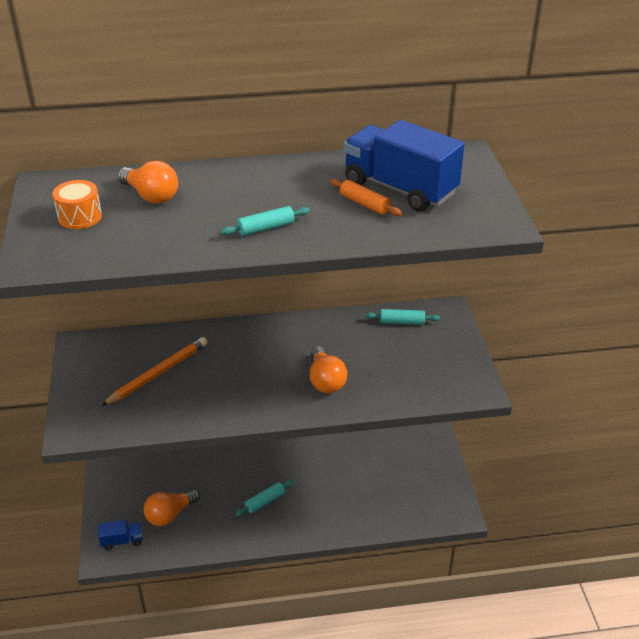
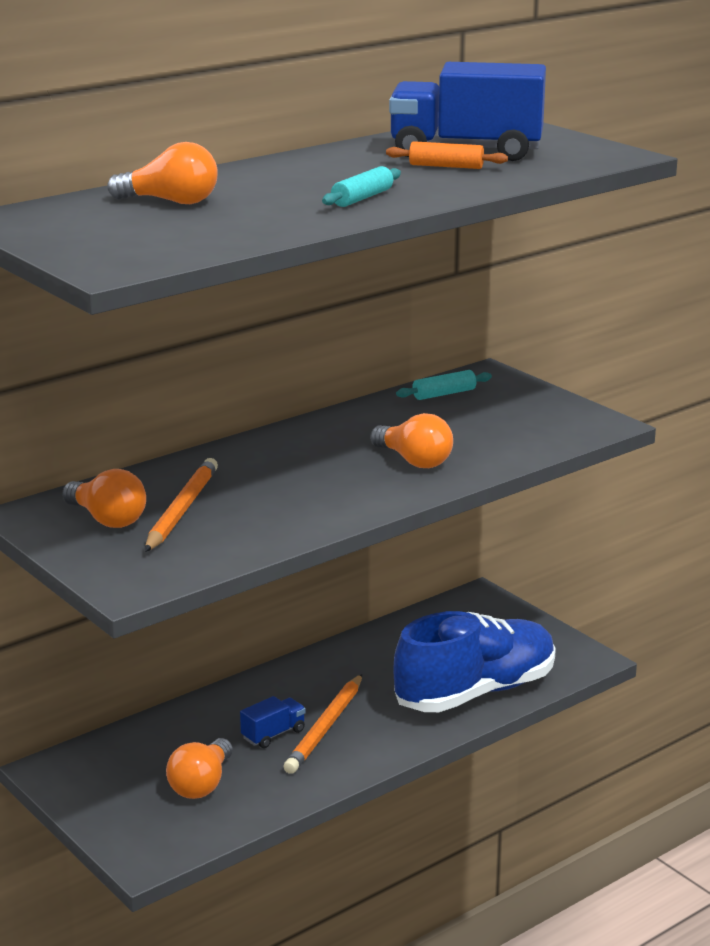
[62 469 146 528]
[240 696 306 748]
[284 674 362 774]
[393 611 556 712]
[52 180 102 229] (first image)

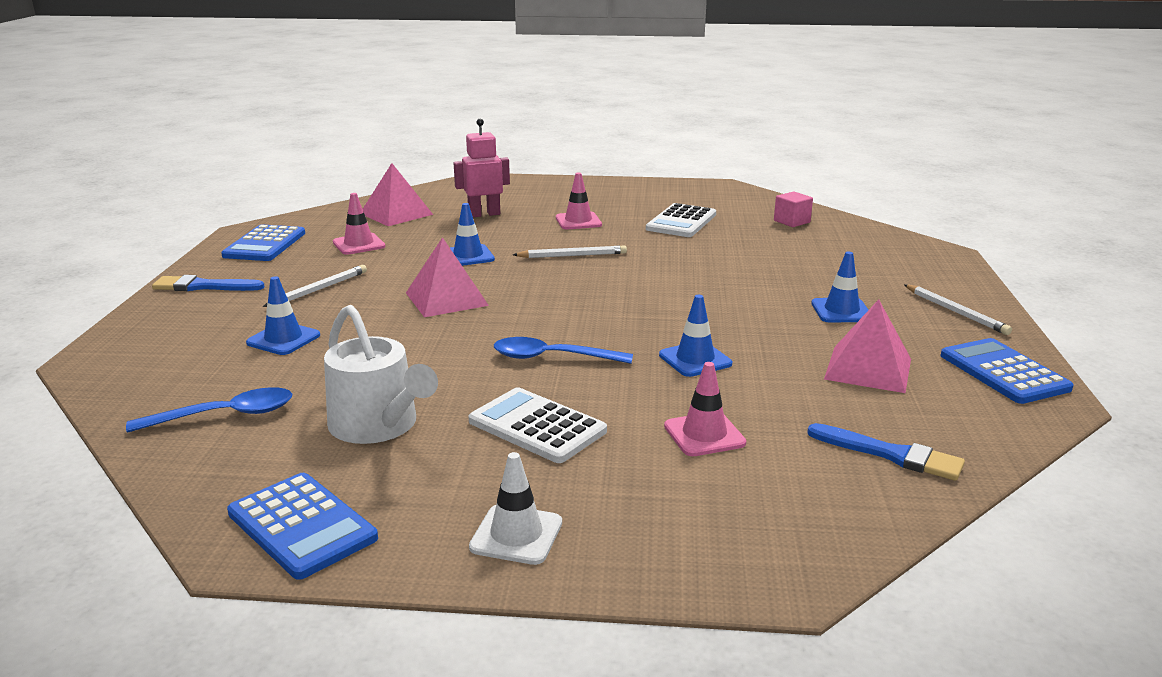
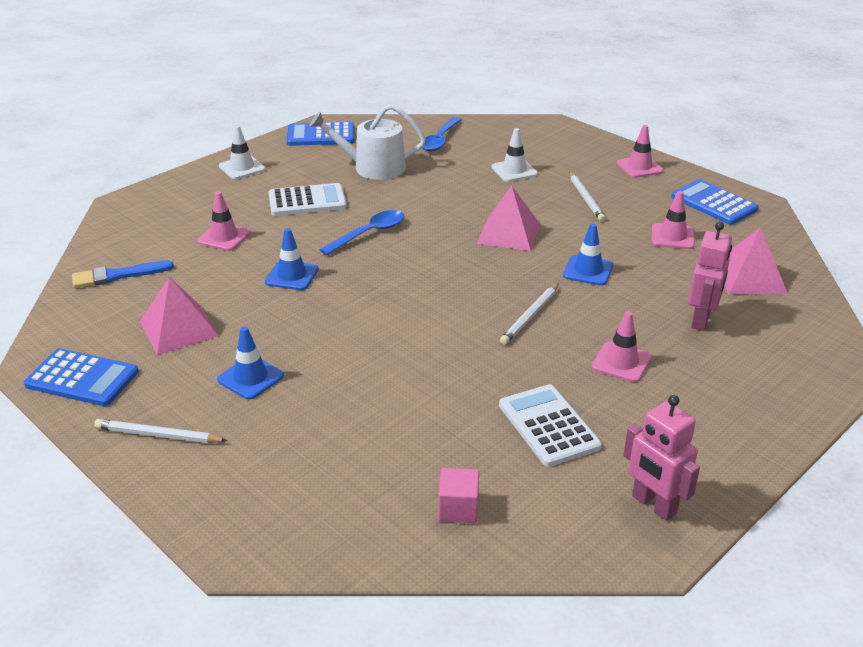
[491 128 538 182]
[616 125 663 178]
[623 395 700 521]

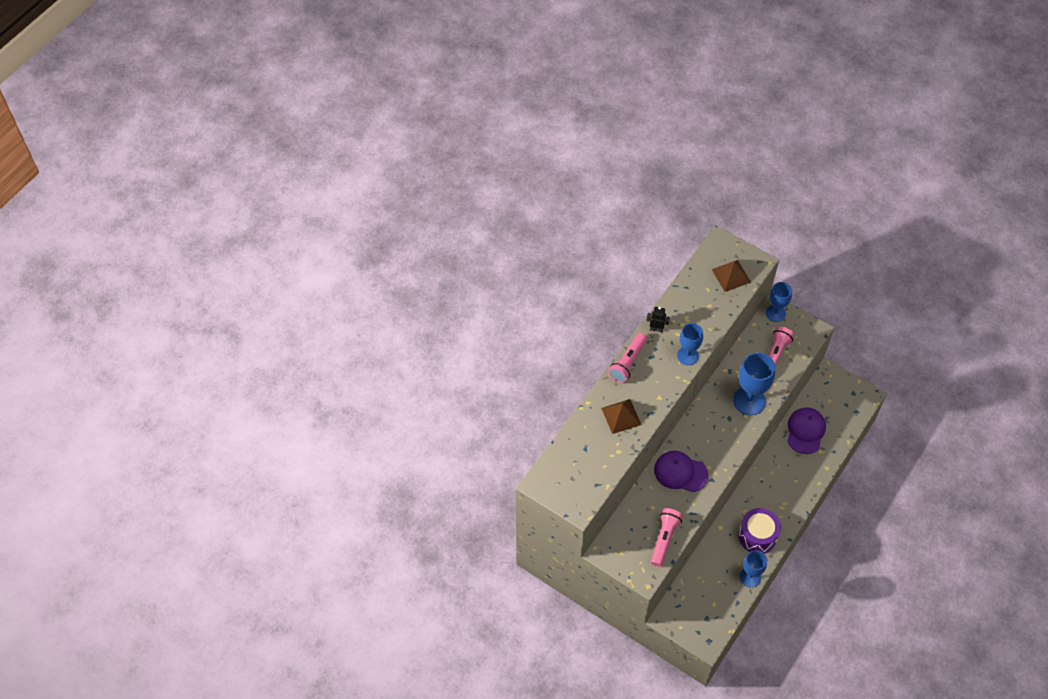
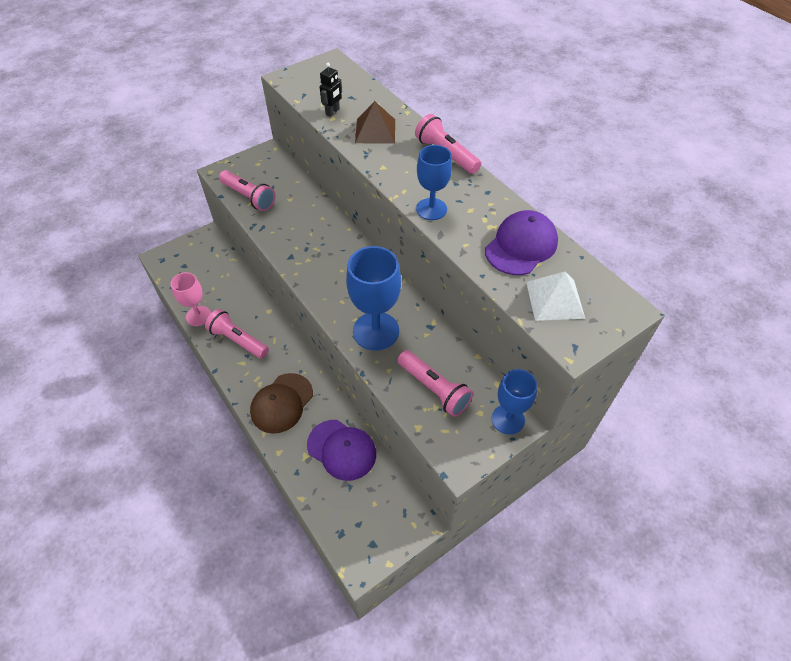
[171 272 211 326]
[205 309 269 359]
[250 373 313 434]
[320 63 342 117]
[485 210 558 275]
[526 272 585 321]

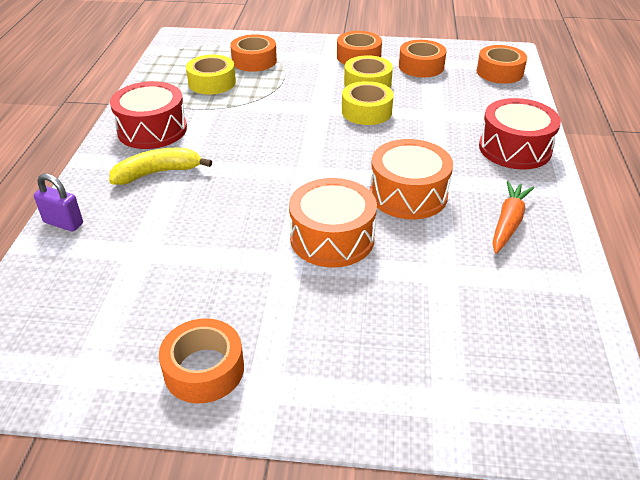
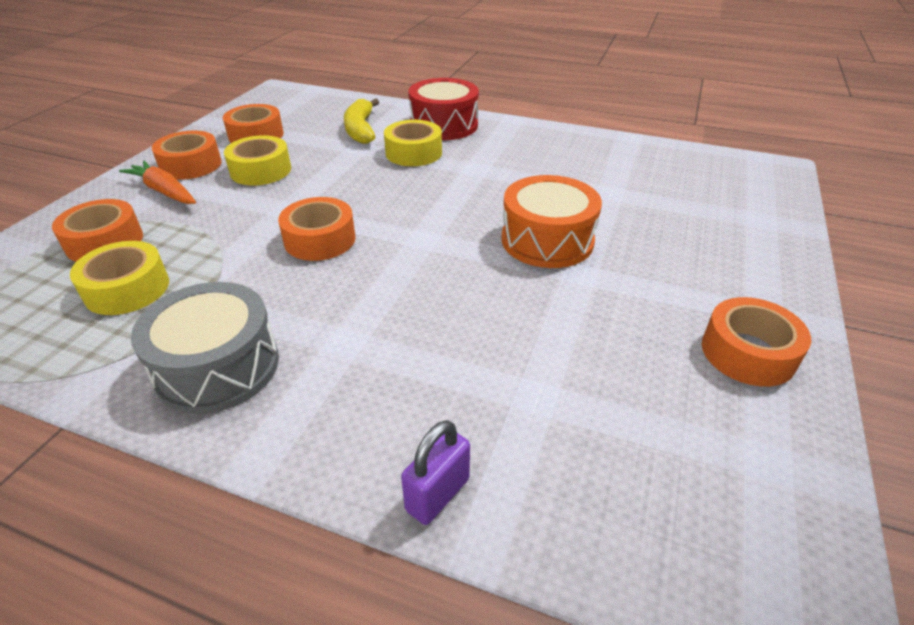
[119 161 196 204]
[131 282 279 414]
[278 197 356 261]
[344 98 379 144]
[384 120 442 166]
[370 139 453 219] (first image)

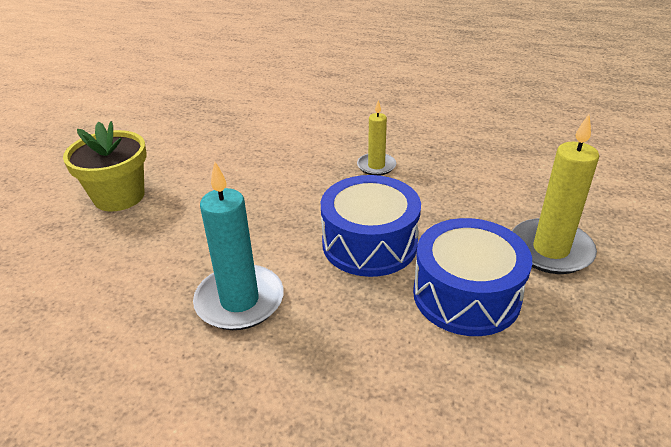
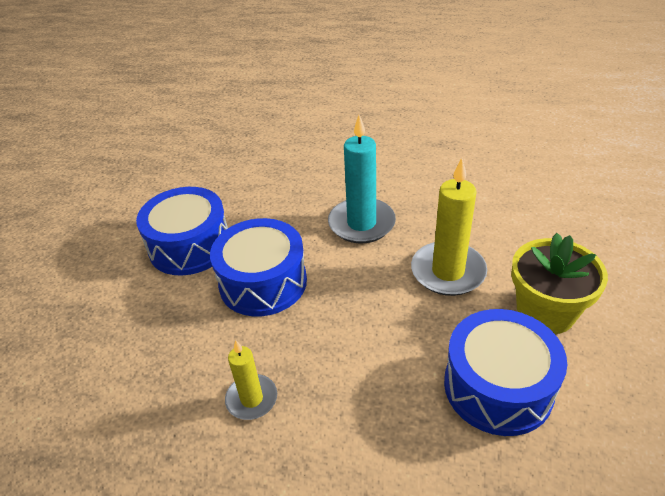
[411 158 487 296]
[444 309 567 436]

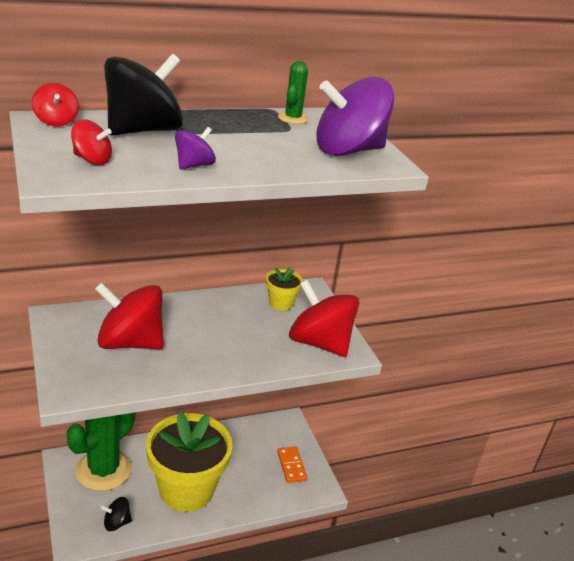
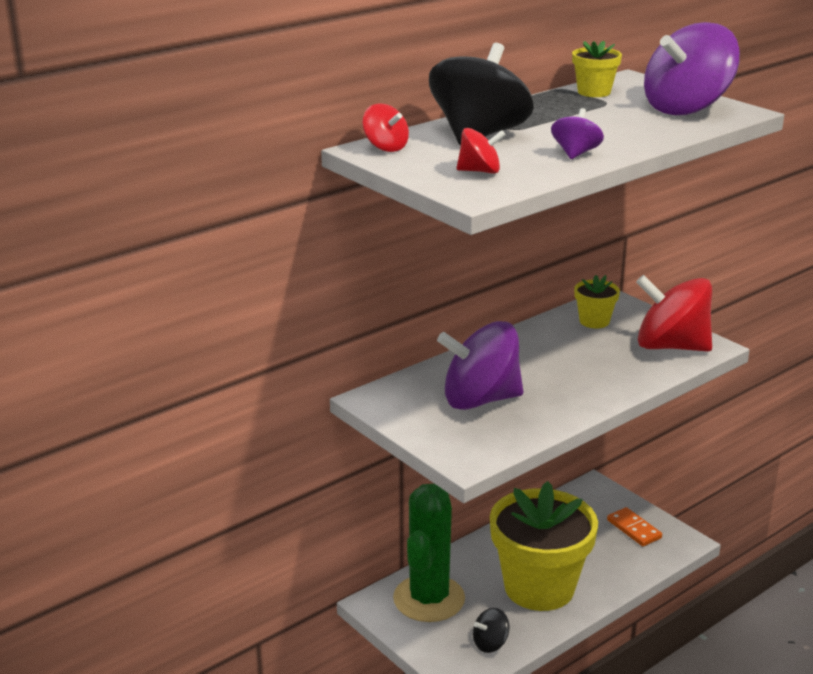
[437 321 523 410]
[572 41 622 97]

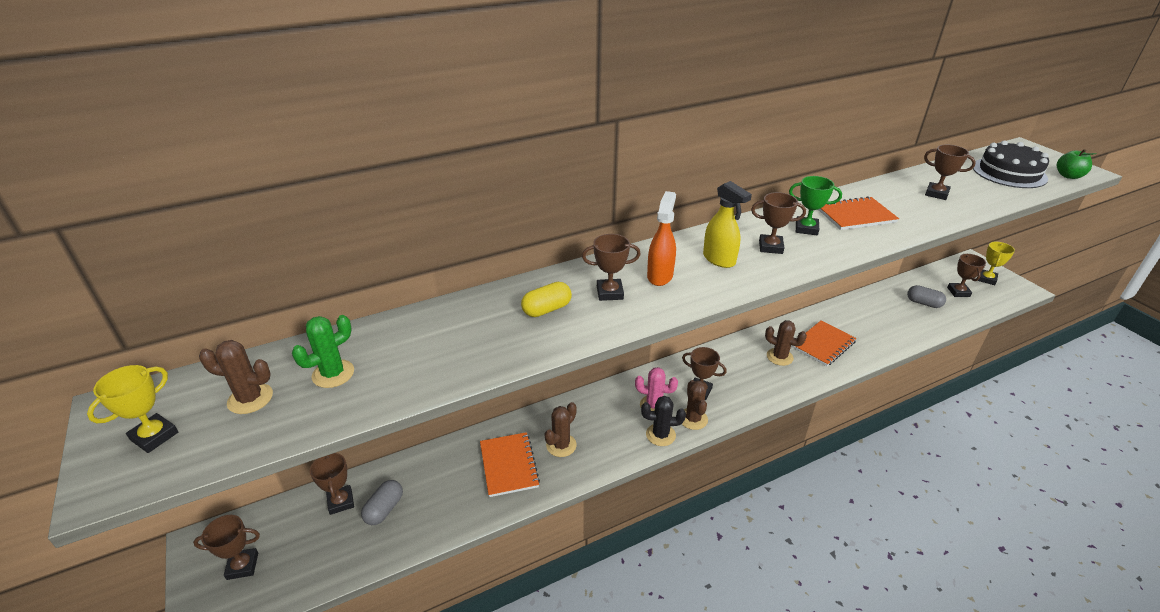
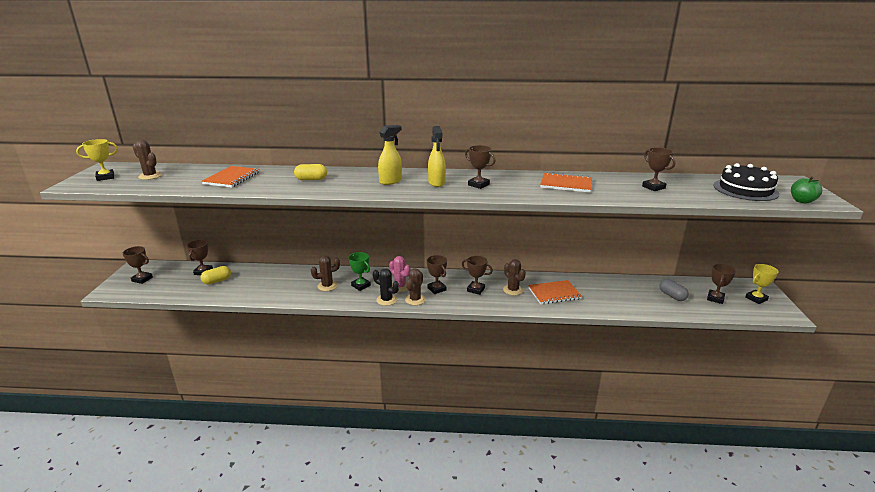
[200 266 231 284]
[202 166 259 188]
[349 252 371 291]
[378 125 402 185]
[462 256 493 295]
[292 315 354 388] (first image)

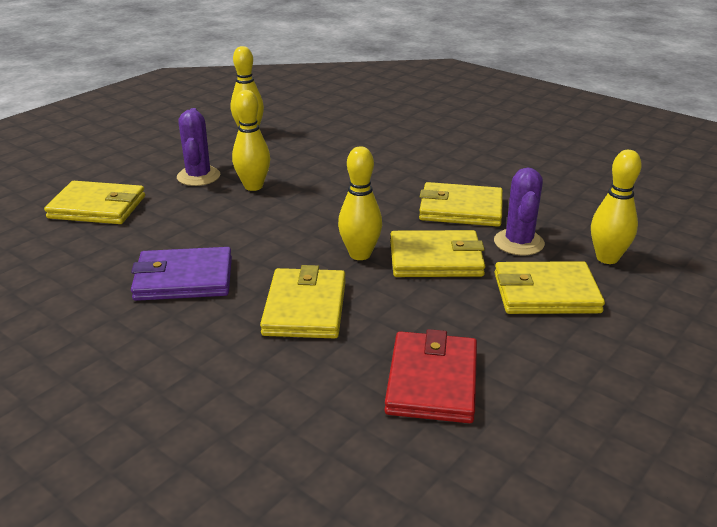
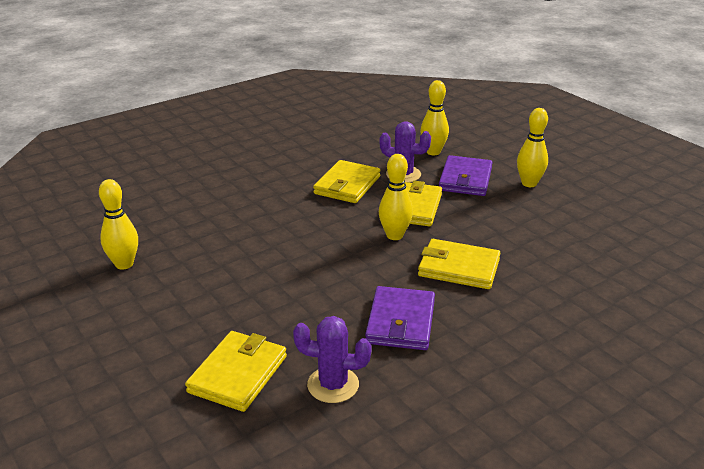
[293 316 372 403]
[439 155 493 196]
[517 108 548 187]
[385 329 477 423] (first image)

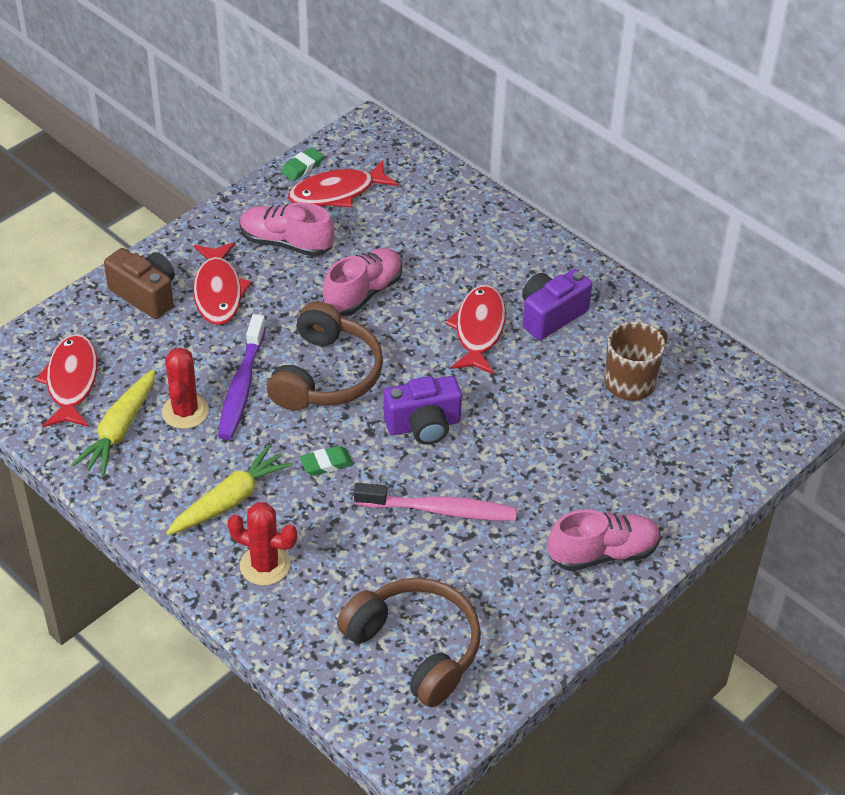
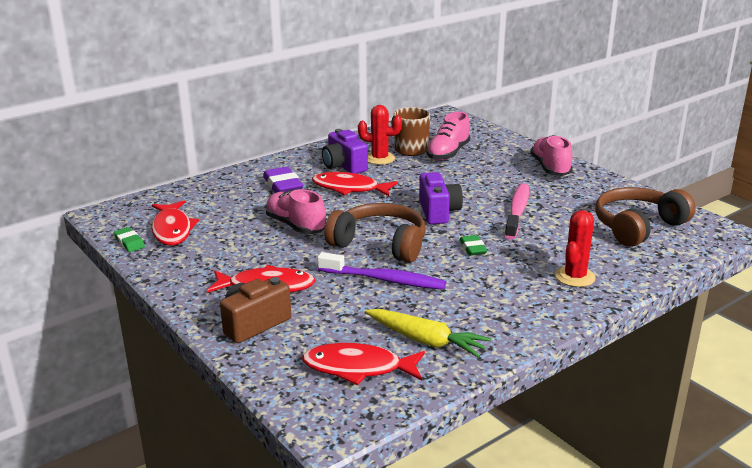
[263 167 303 193]
[358 105 402 165]
[426 112 470 161]
[166 445 293 535] (first image)

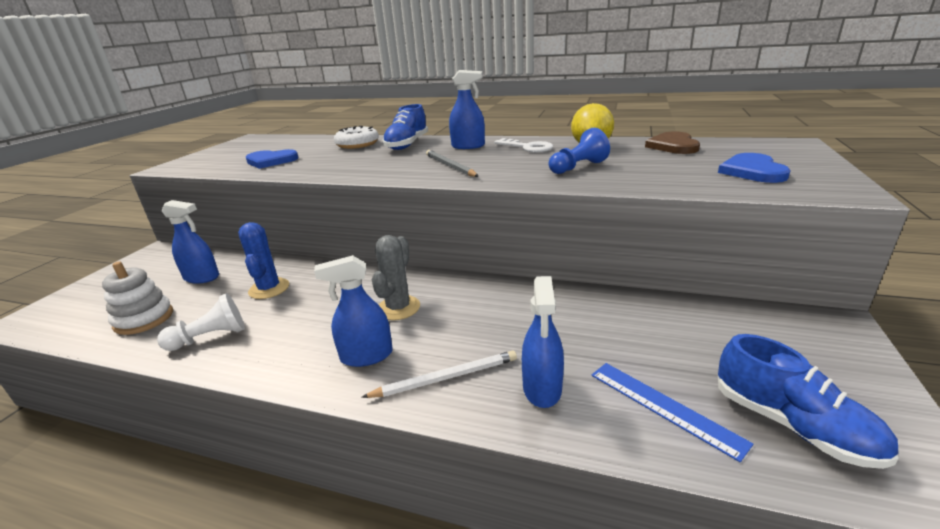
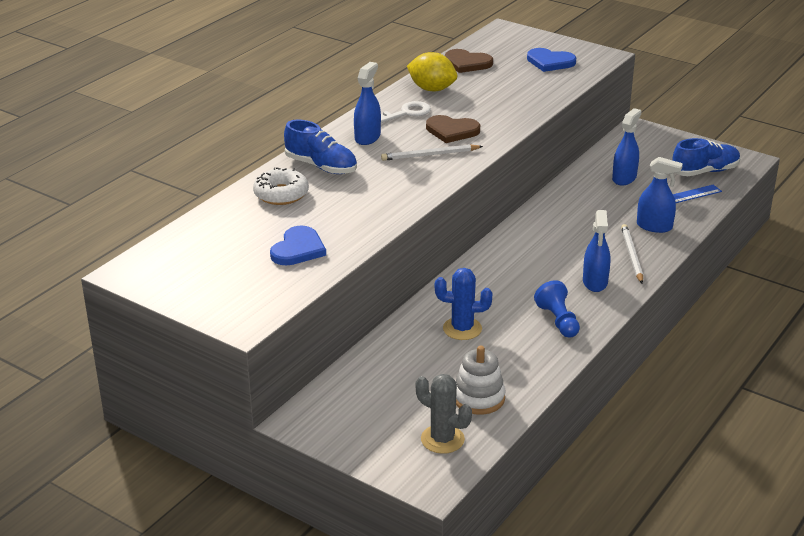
[381 144 483 161]
[416 374 472 454]
[426 115 480 143]
[534 280 580 338]
[612 108 641 185]
[157 293 245 351] (first image)

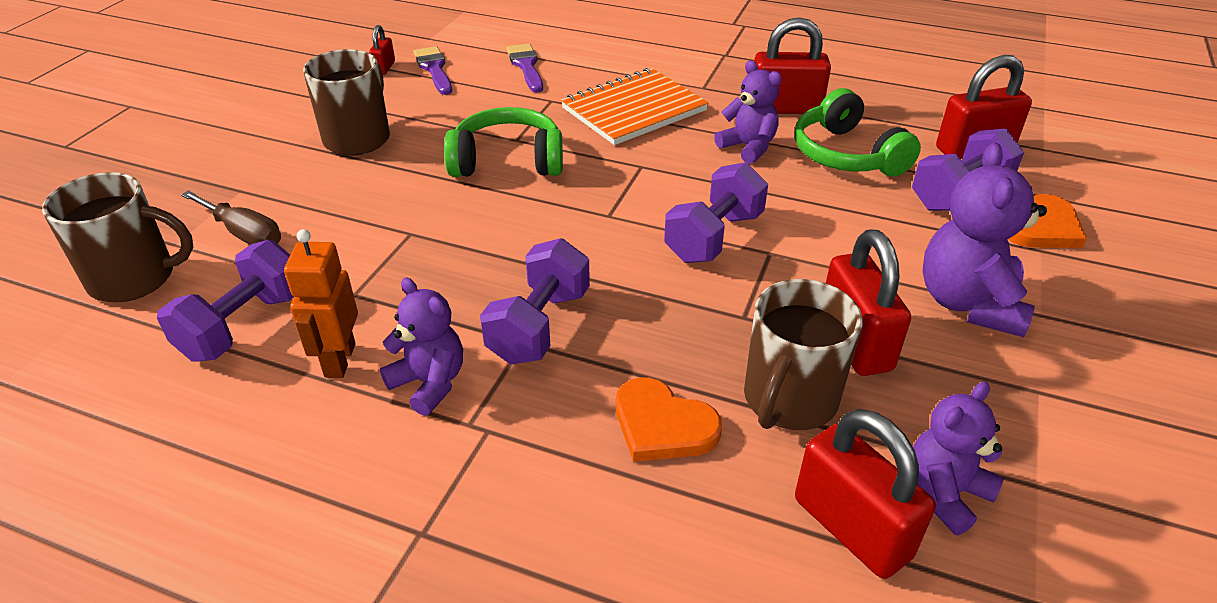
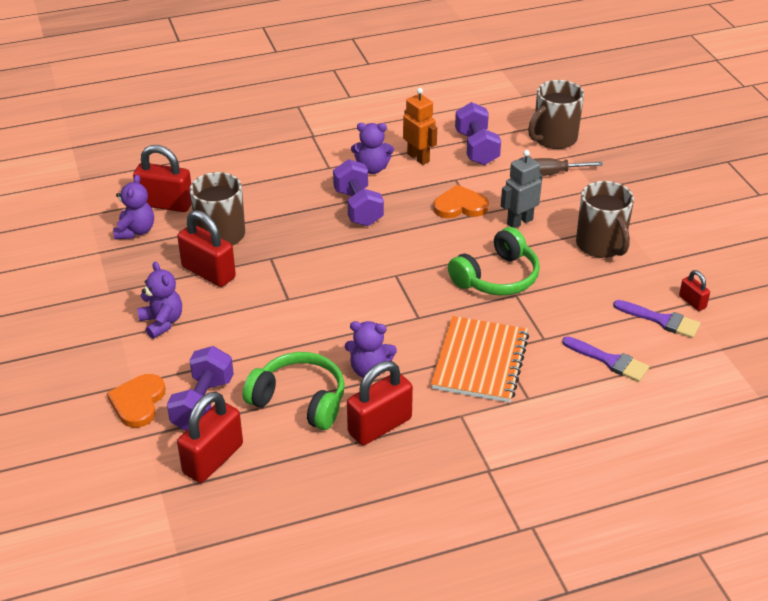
[137 262 182 339]
[433 185 489 218]
[501 150 543 228]
[664 162 768 263] (first image)

